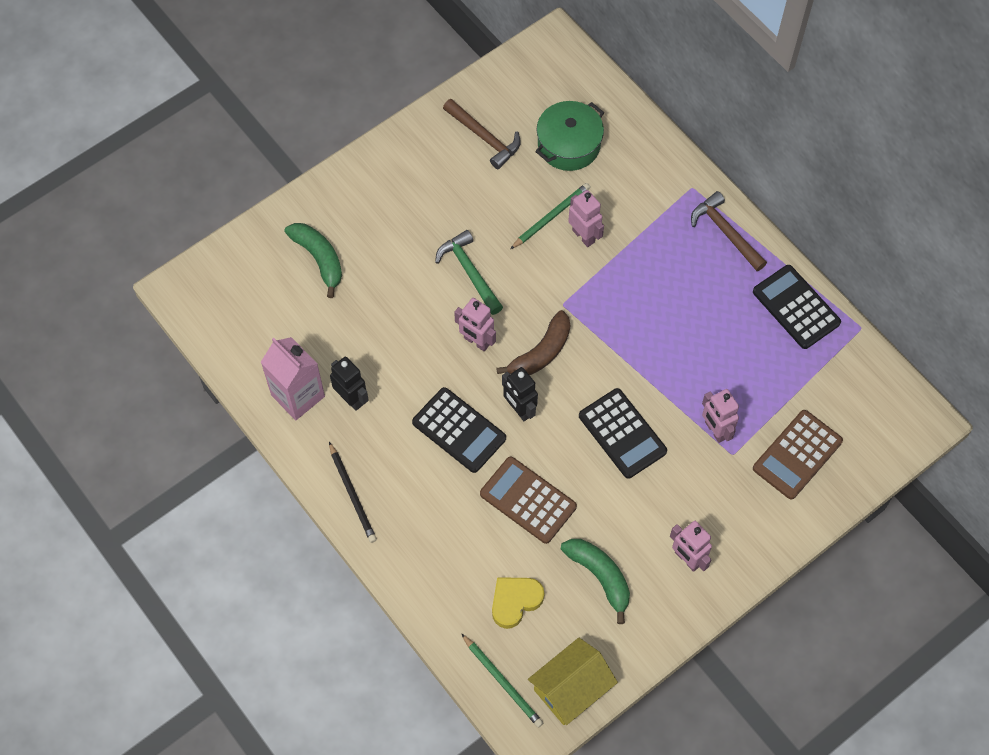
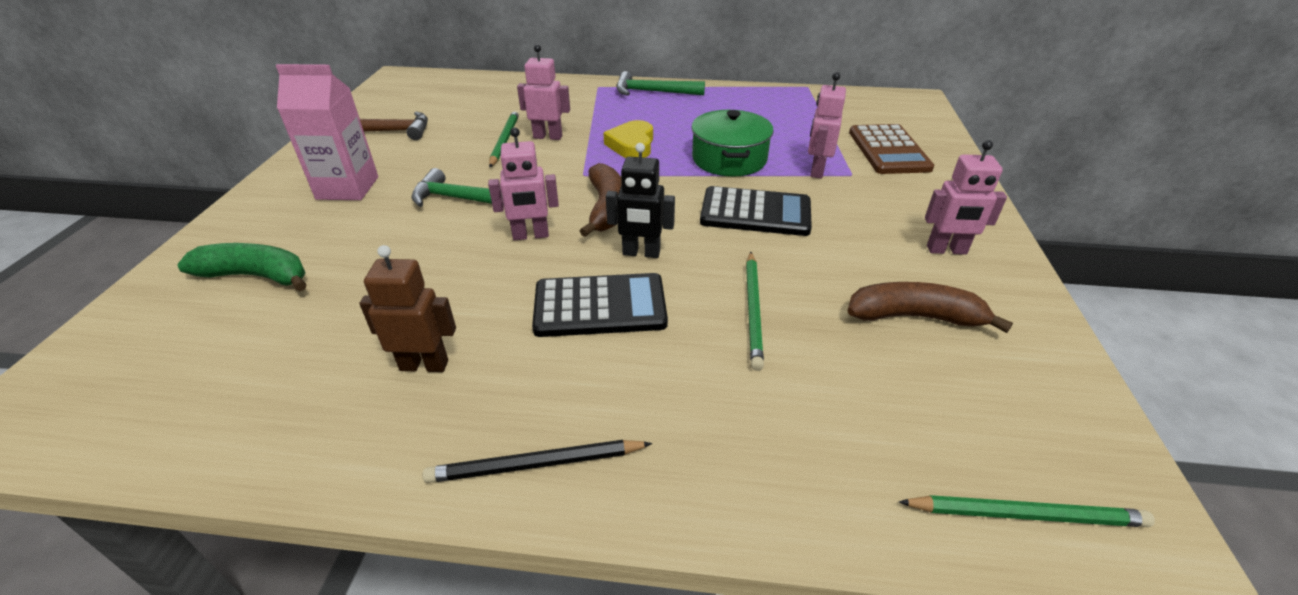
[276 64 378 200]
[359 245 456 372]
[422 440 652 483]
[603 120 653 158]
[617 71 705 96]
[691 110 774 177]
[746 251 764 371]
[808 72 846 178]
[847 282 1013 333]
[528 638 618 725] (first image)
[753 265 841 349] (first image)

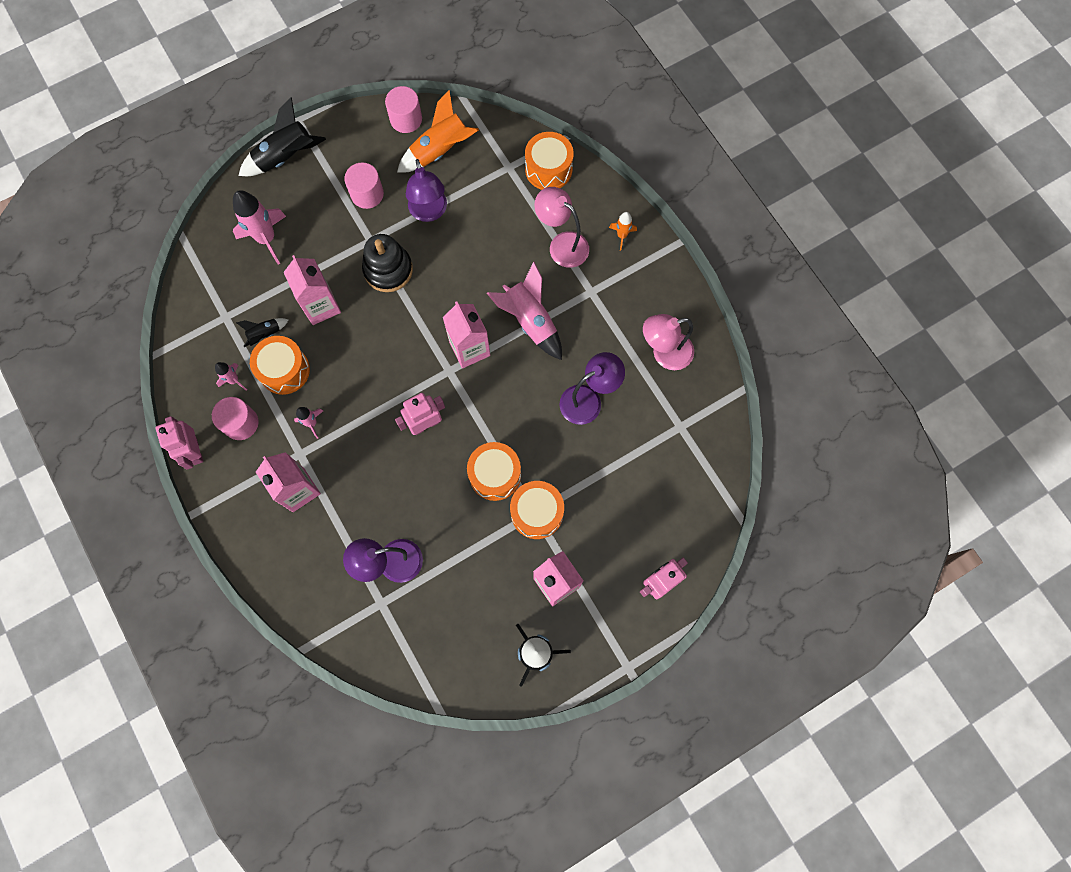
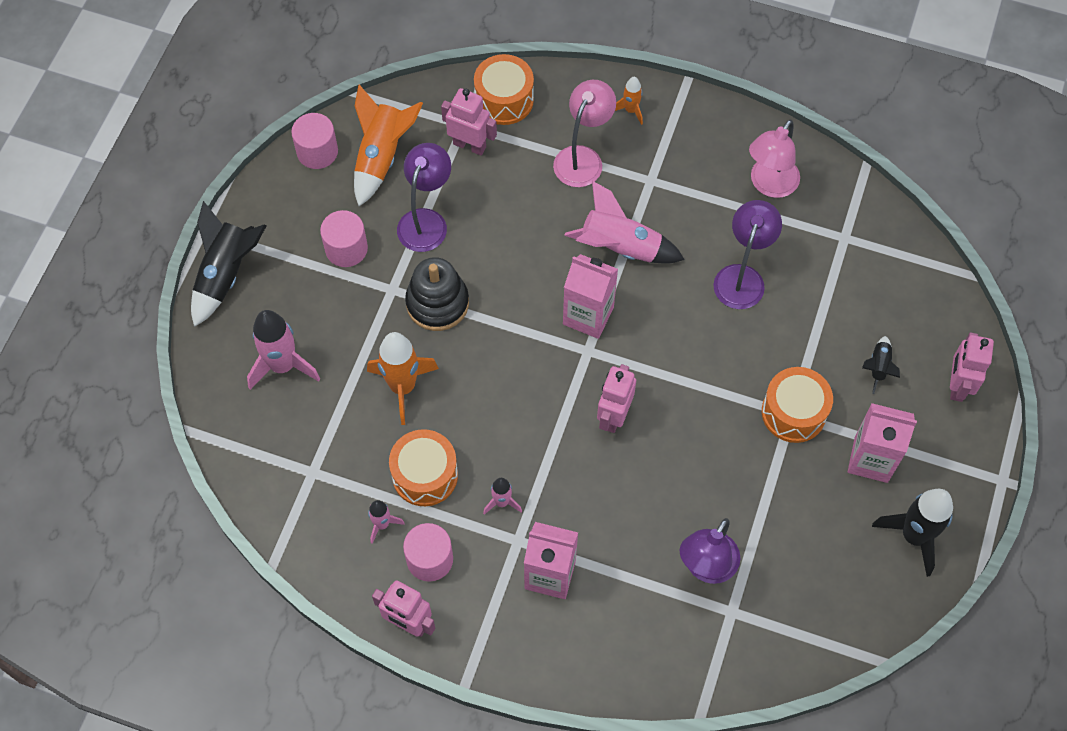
[367 332 439 425]
[397 143 451 252]
[441 88 497 156]
[553 80 616 187]
[862 336 900 394]
[467 442 521 501] (first image)

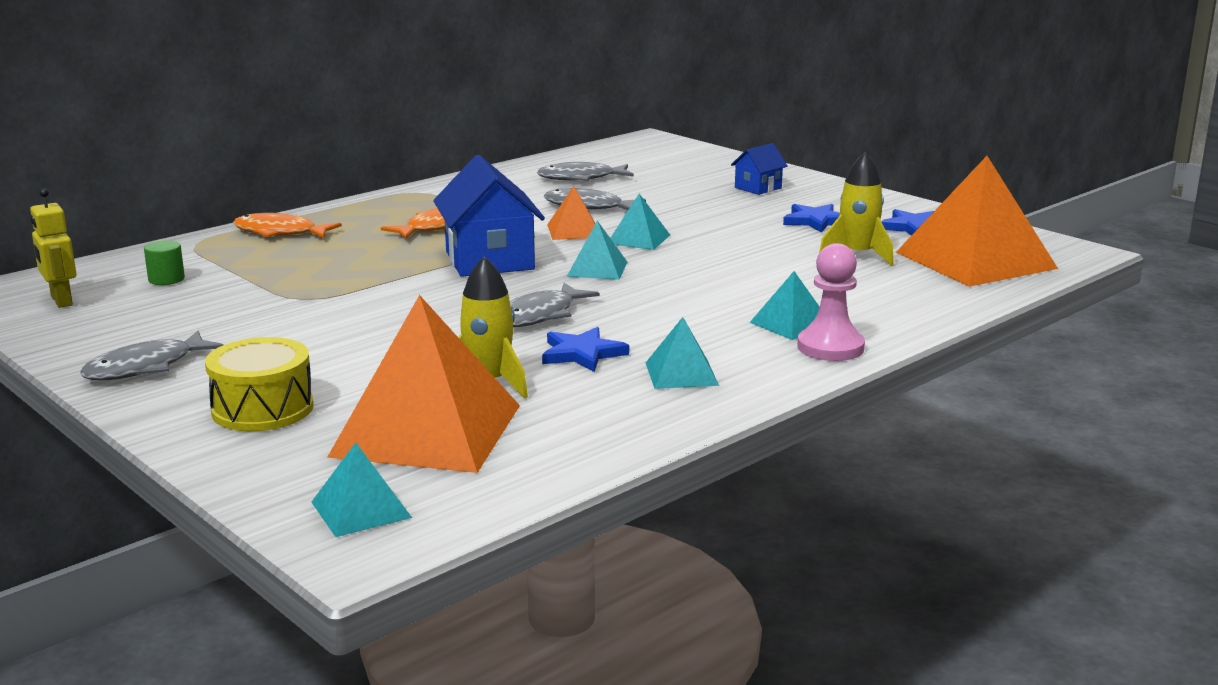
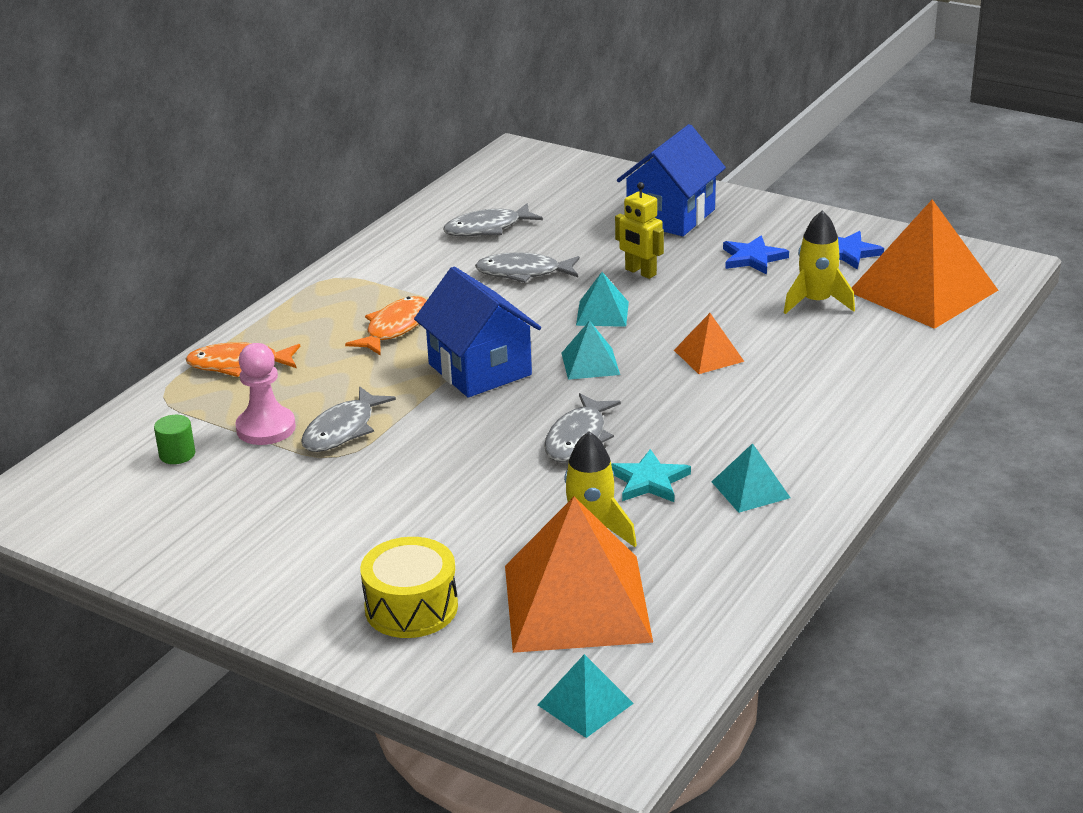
[235 343 296 445]
[301 386 396 452]
[611 449 691 502]
[615 182 664 279]
[617 124 726 236]
[674 313 745 374]
[749 271 820 340] (first image)

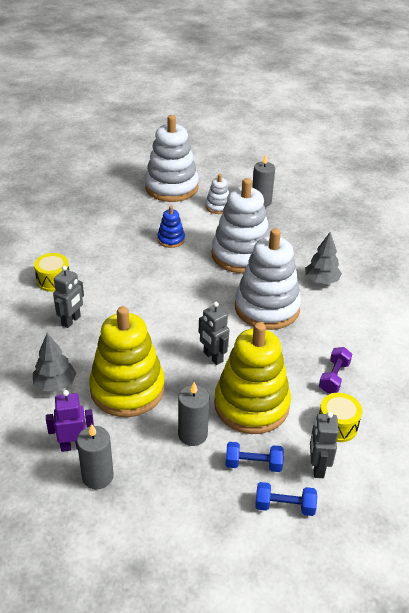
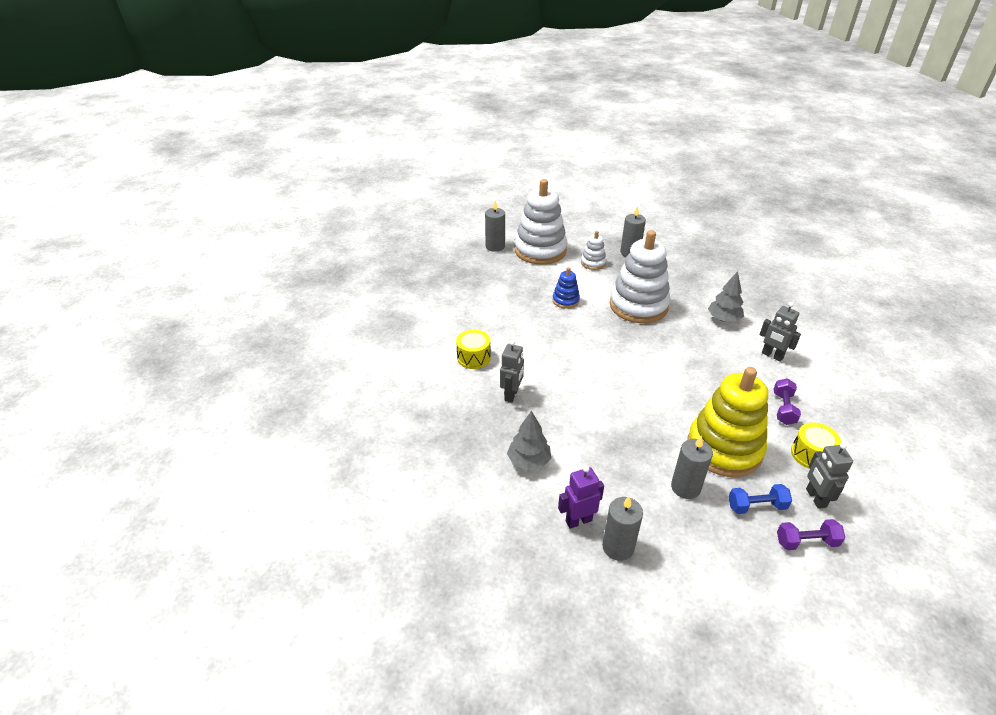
[485 201 505 252]
[760 302 801 362]
[777 519 845 550]
[89 306 165 417] (first image)
[235 228 301 330] (first image)

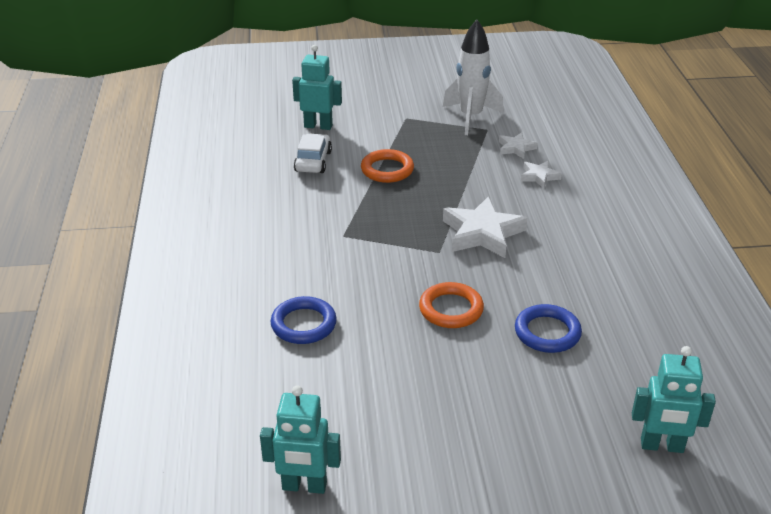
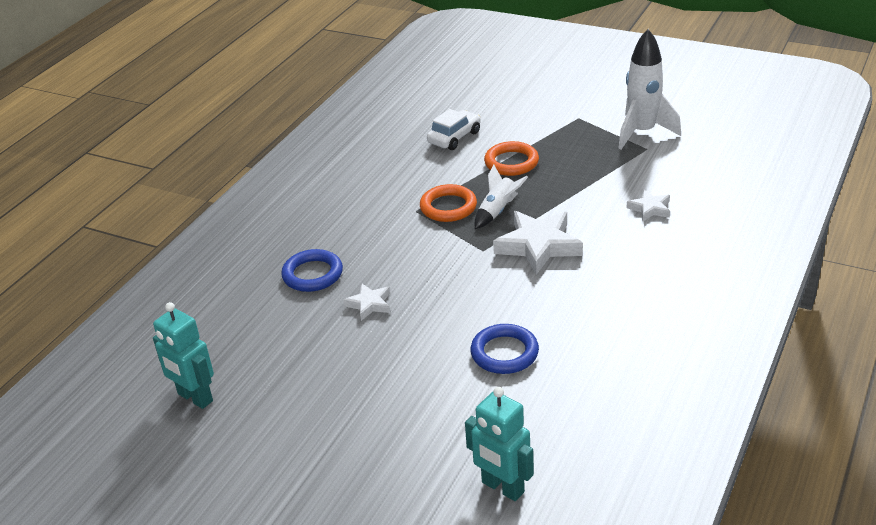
[343 283 390 321]
[420 184 477 222]
[475 165 528 229]
[292 45 342 130] (first image)

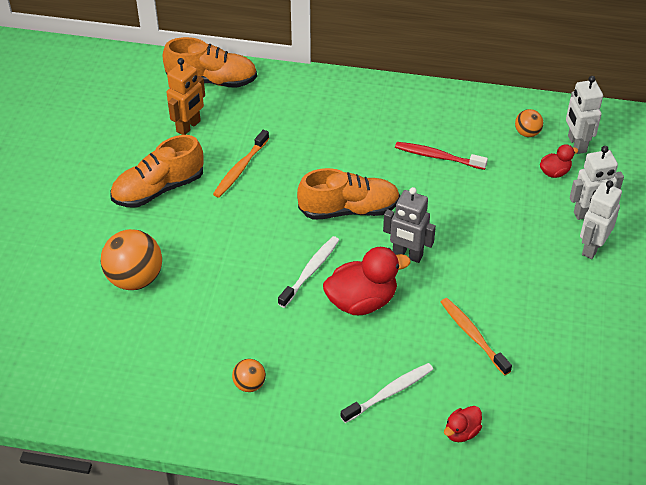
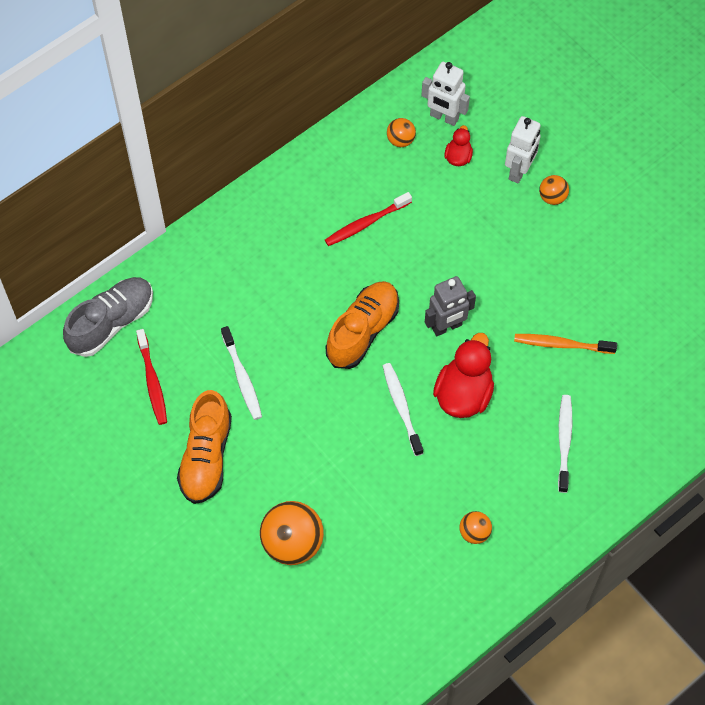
[63 277 153 357]
[136 329 167 425]
[221 326 262 420]
[539 175 569 205]
[444 406 482 442] (first image)

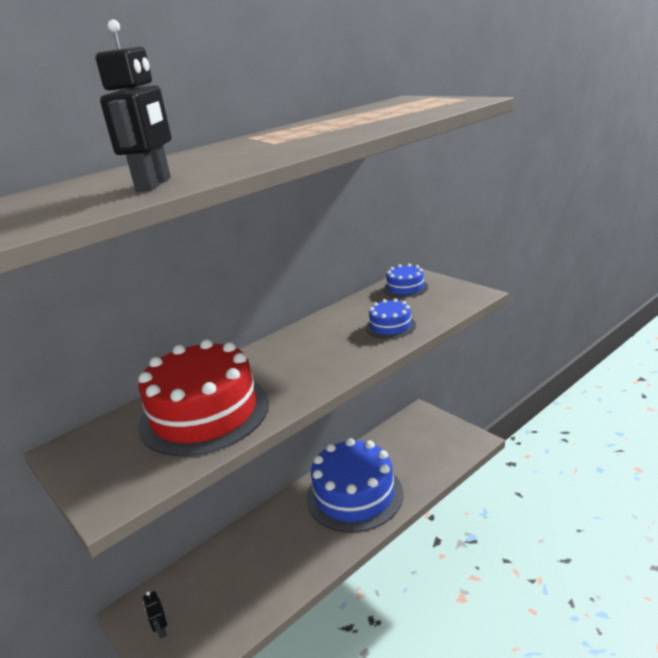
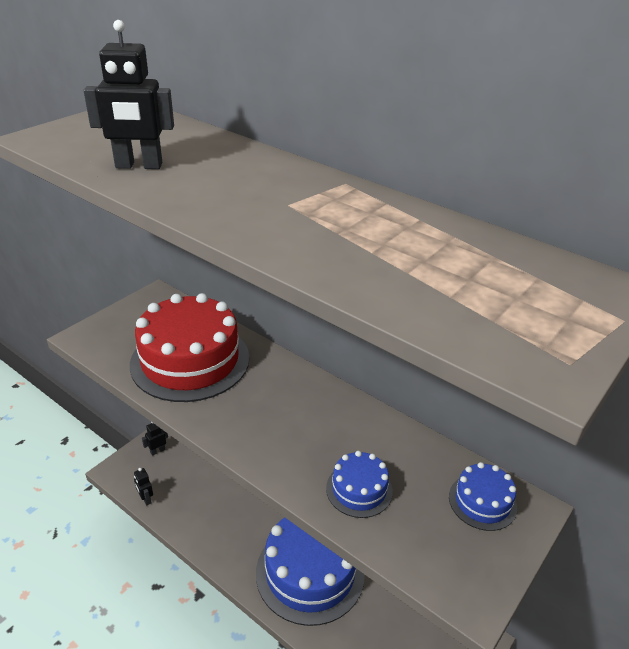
[134 468 153 506]

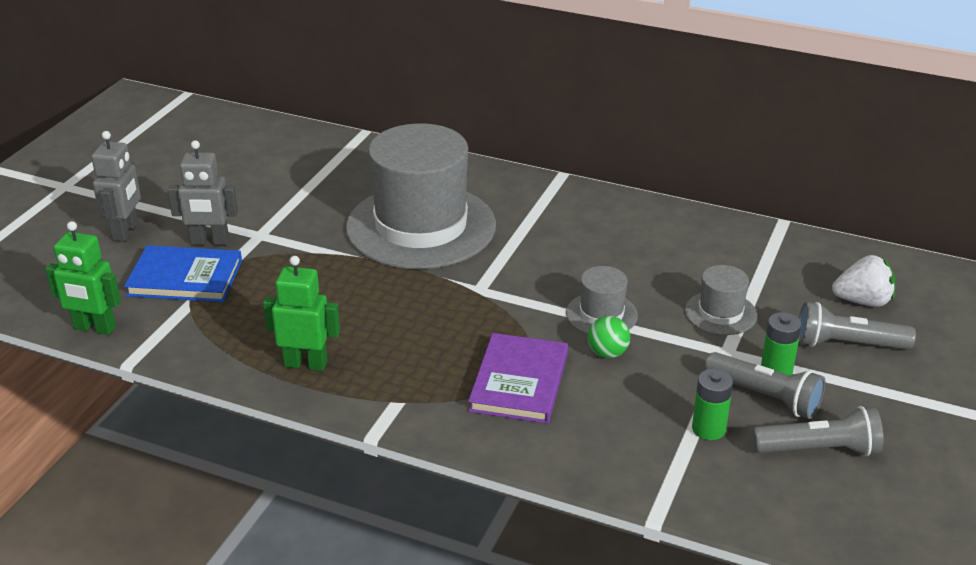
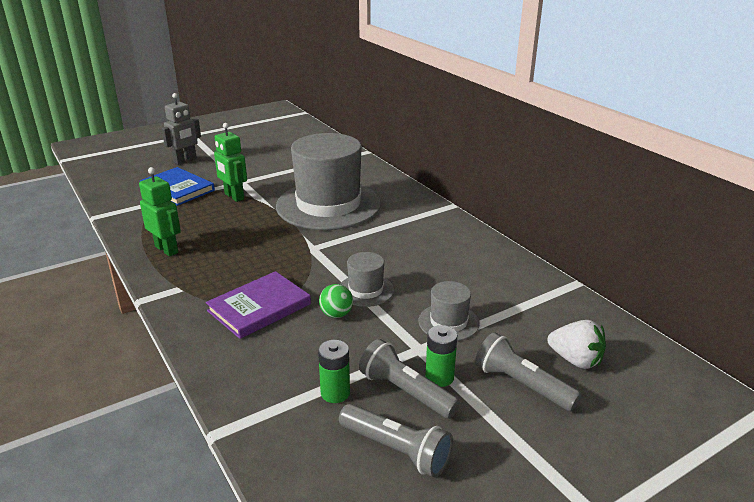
[214 123 247 202]
[359 339 460 419]
[168 140 238 245] (first image)

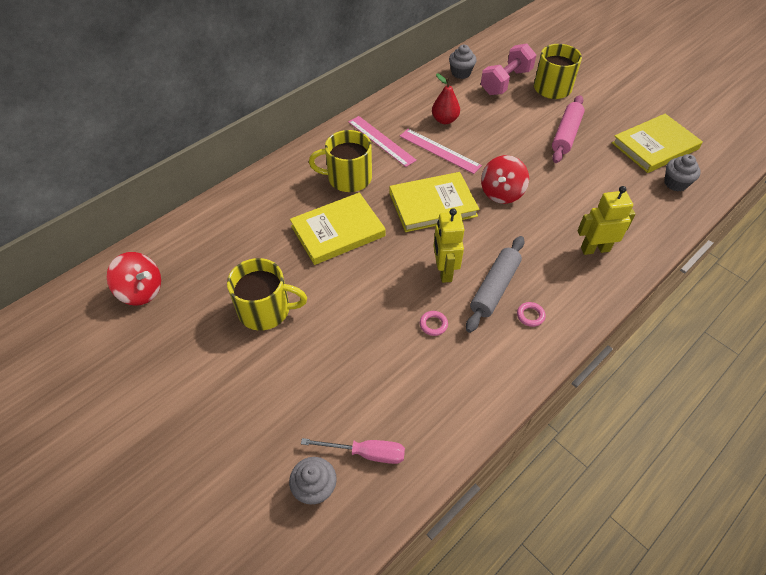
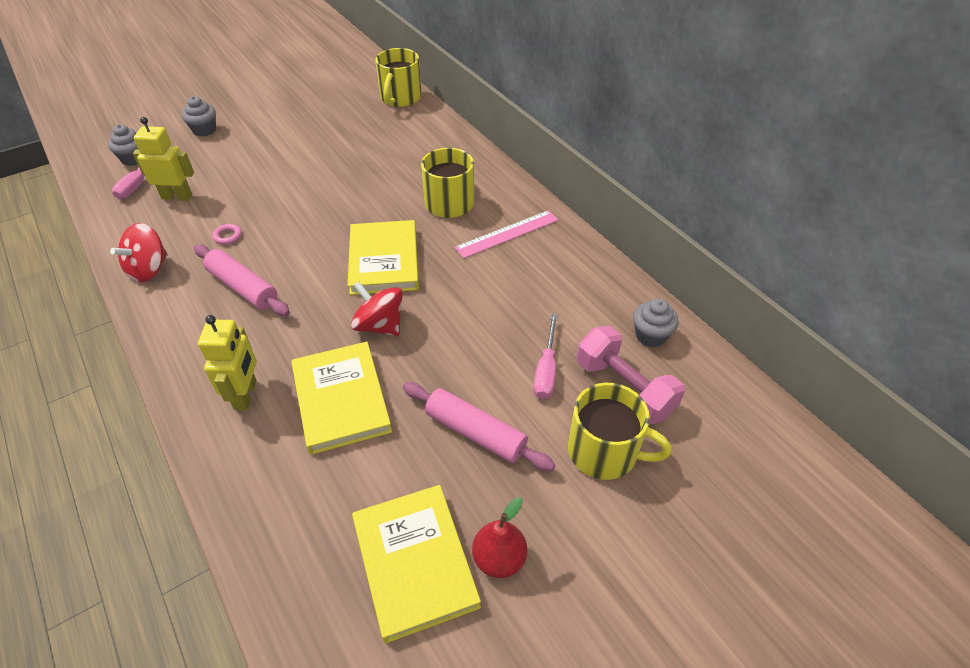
[110 223 168 282]
[133 117 194 201]
[182 96 216 137]
[194 244 290 316]
[291 342 392 455]
[375 48 422 107]
[472 497 527 578]
[533 314 558 399]
[400 129 482 174] (first image)
[517 302 546 327] (first image)

